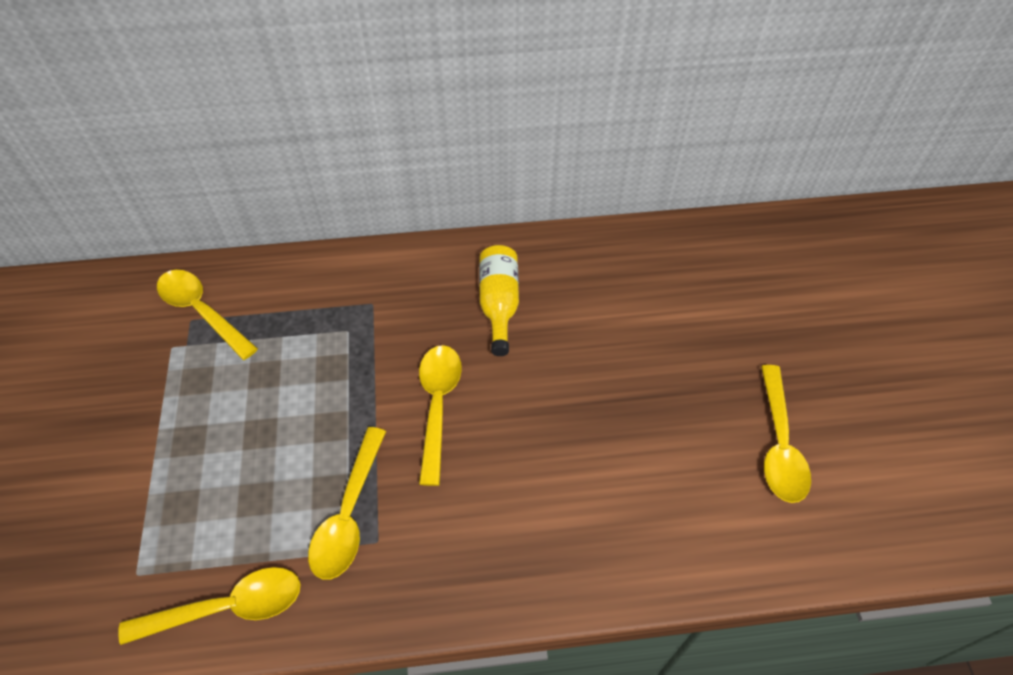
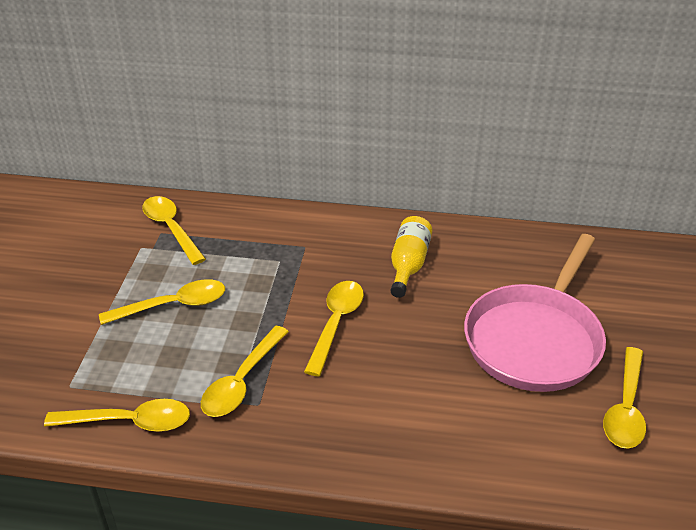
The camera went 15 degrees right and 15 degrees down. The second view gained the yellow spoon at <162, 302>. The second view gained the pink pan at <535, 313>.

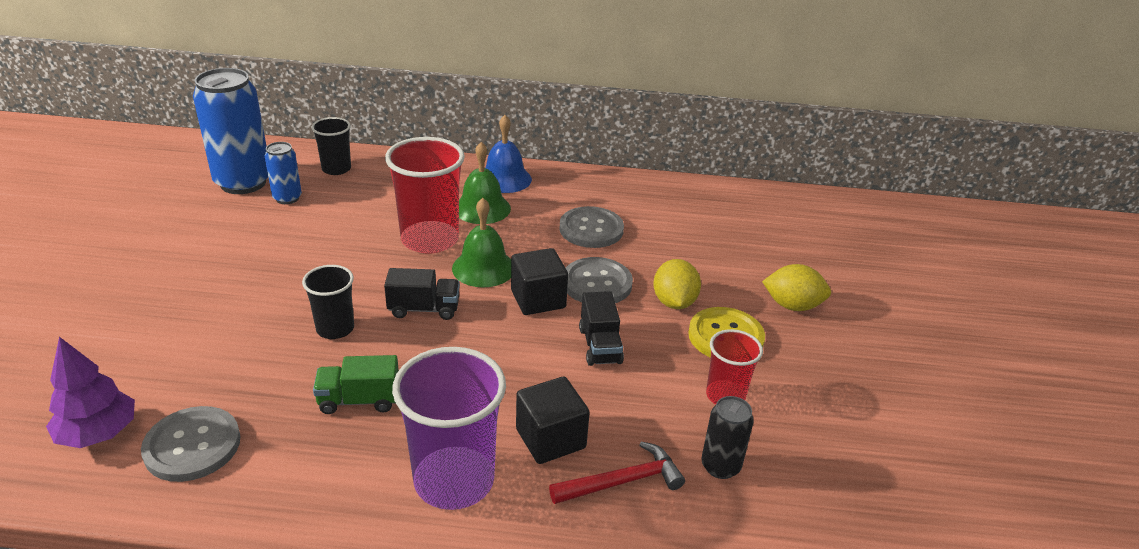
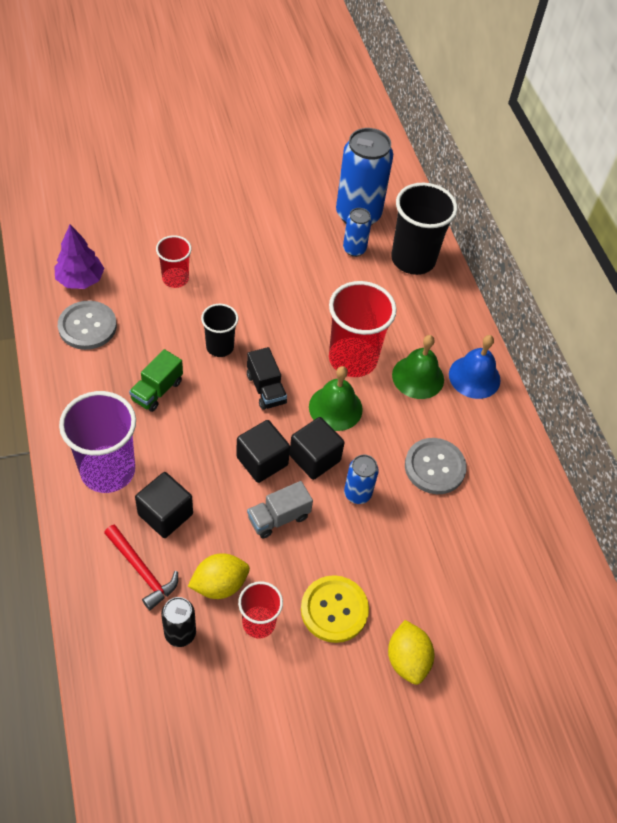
The camera went 65 degrees right and 20 degrees up. The second view gained the red cup at <174, 261>. The second view gained the black cube at <263, 451>. The yellow lemon ended up elsewhere, having gone from <677, 284> to <219, 576>. Where the grey button stood at <599, 280>, the blue can came to stand at <361, 479>. What was the black truck at <601, 328> turned into the grey truck at <280, 510>. The green truck at <356, 384> ended up facing another way, 120 degrees counterclockwise from before. The size of the black cup at <331, 146> changed by a factor of 1.78.

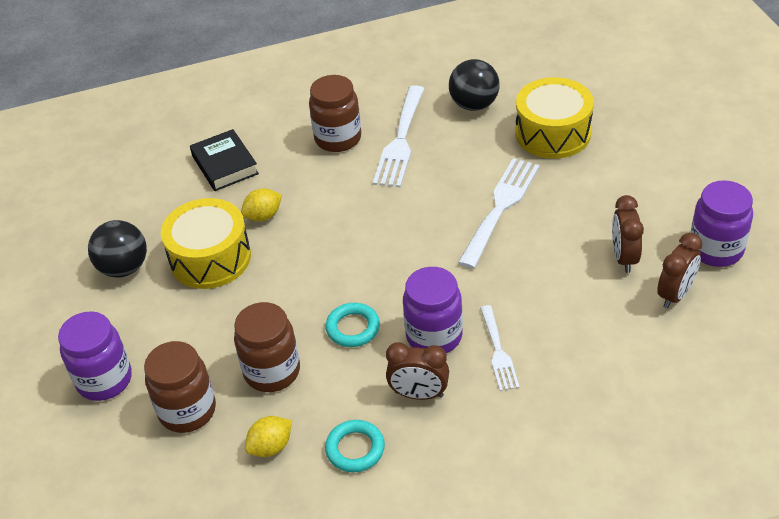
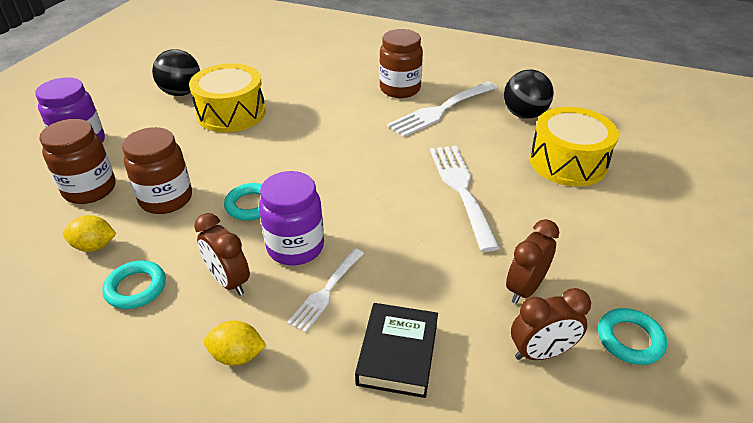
The camera went 35 degrees right and 5 degrees down. The black book ended up elsewhere, having gone from <224, 160> to <396, 350>. The yellow lemon ended up elsewhere, having gone from <261, 204> to <235, 343>. Where the purple jar stood at <721, 223>, the turquoise ring came to stand at <632, 336>. The white fork at <499, 213> ended up facing another way, 75 degrees counterclockwise from before.

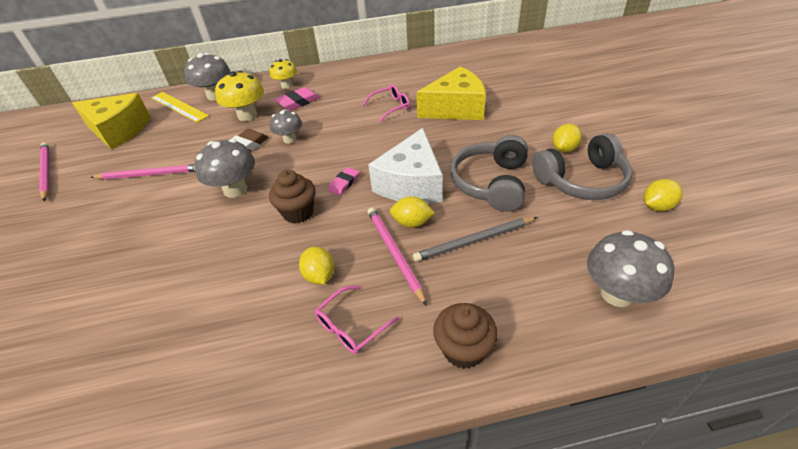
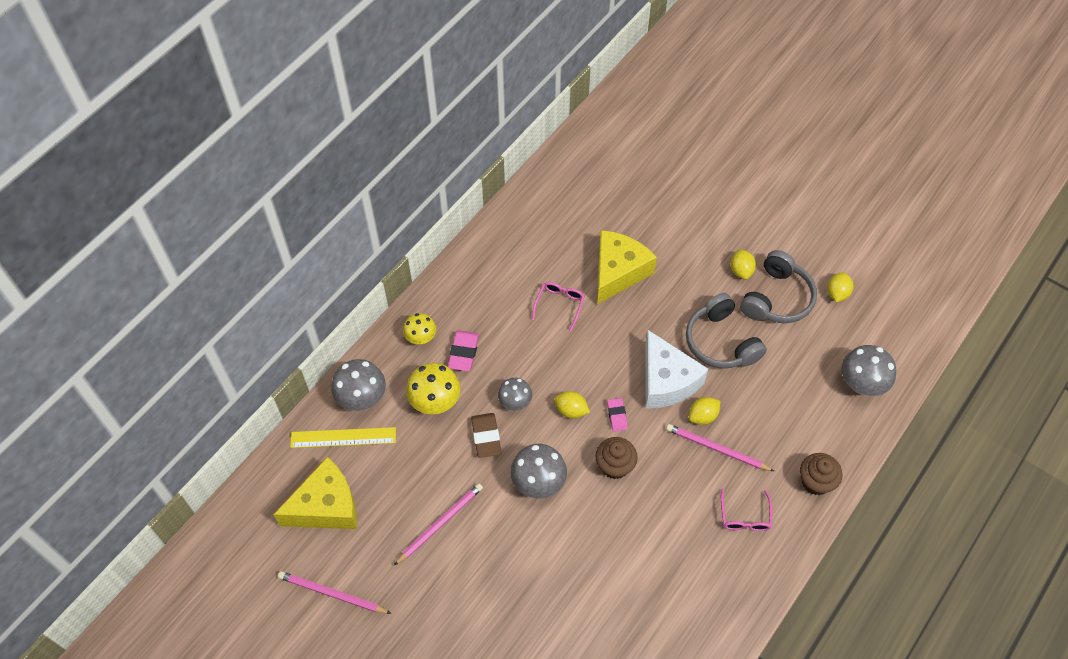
The camera went 45 degrees left and 15 degrees up. The second view lost the grey pencil at <475, 239>. The yellow lemon ended up elsewhere, having gone from <316, 266> to <572, 405>.

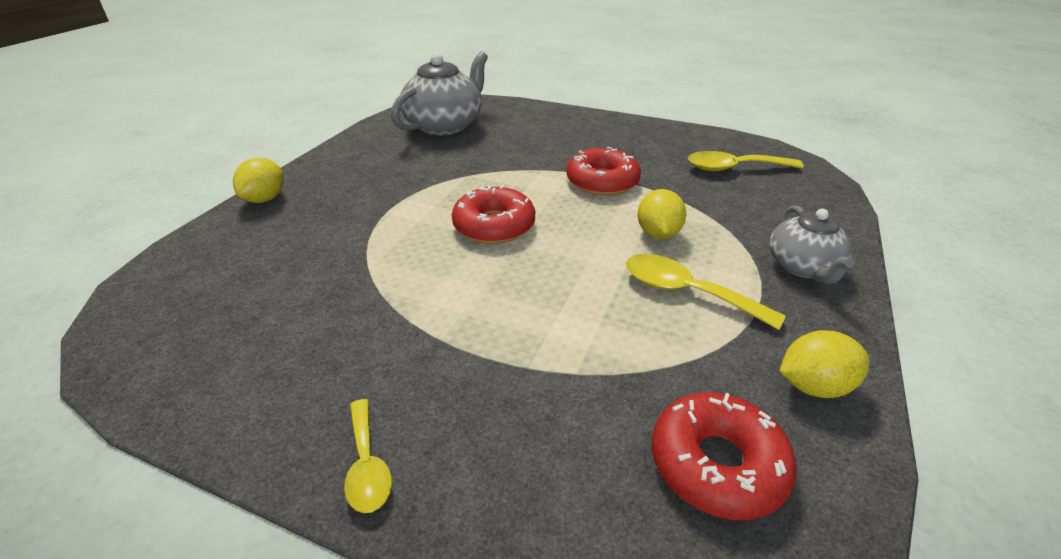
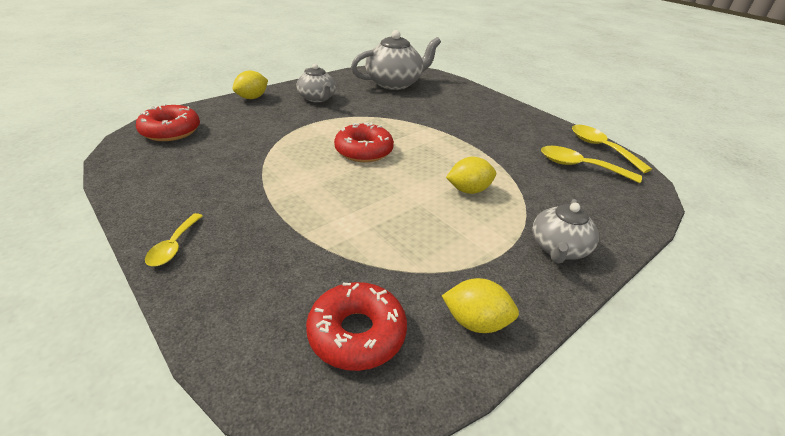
The camera went 25 degrees right and 0 degrees up. The second view gained the grey teapot at <316, 83>. The red donut ended up elsewhere, having gone from <603, 171> to <168, 122>. The yellow spoon ended up elsewhere, having gone from <706, 292> to <612, 149>. The yellow lemon at <662, 214> ended up facing another way, 45 degrees clockwise from before.

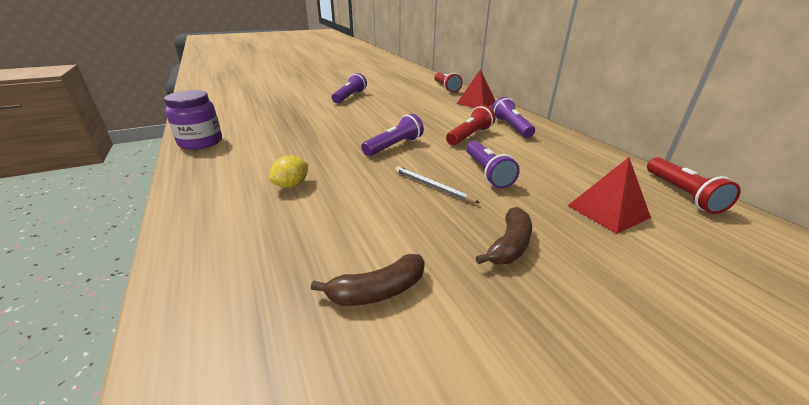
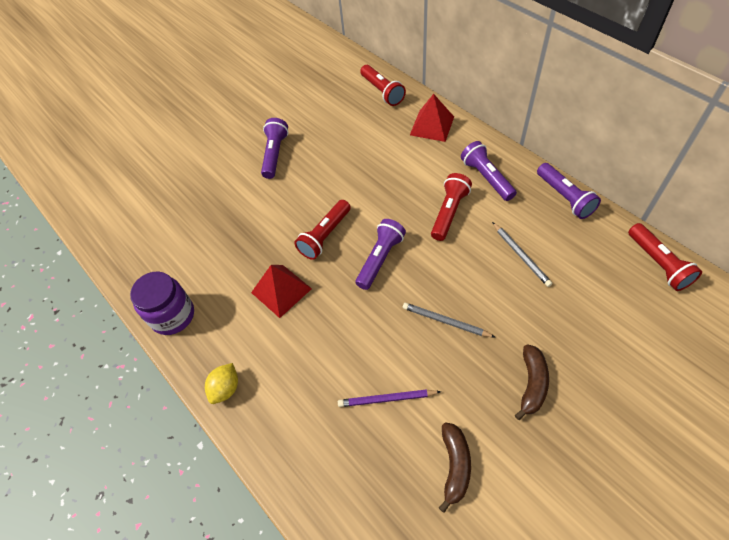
The camera went 10 degrees left and 25 degrees up. The second view gained the red flashlight at <322, 230>. The second view gained the purple pencil at <389, 398>. The second view gained the grey pencil at <522, 254>. The yellow lemon ended up elsewhere, having gone from <288, 172> to <221, 383>. The purple flashlight ended up elsewhere, having gone from <493, 164> to <569, 191>. The red pyramid ended up elsewhere, having gone from <609, 195> to <281, 291>. The brown banana at <368, 280> ended up facing another way, 45 degrees counterclockwise from before.

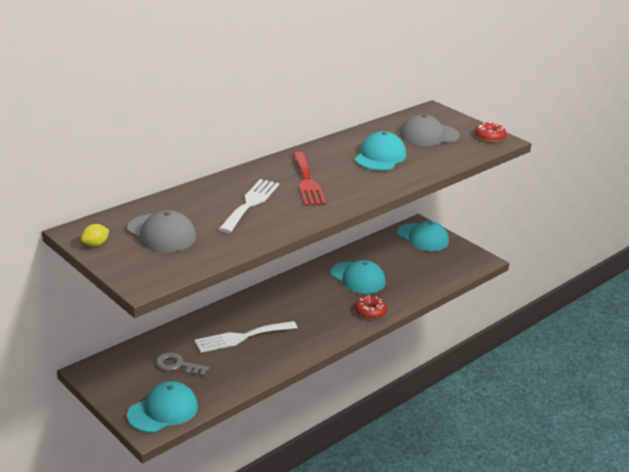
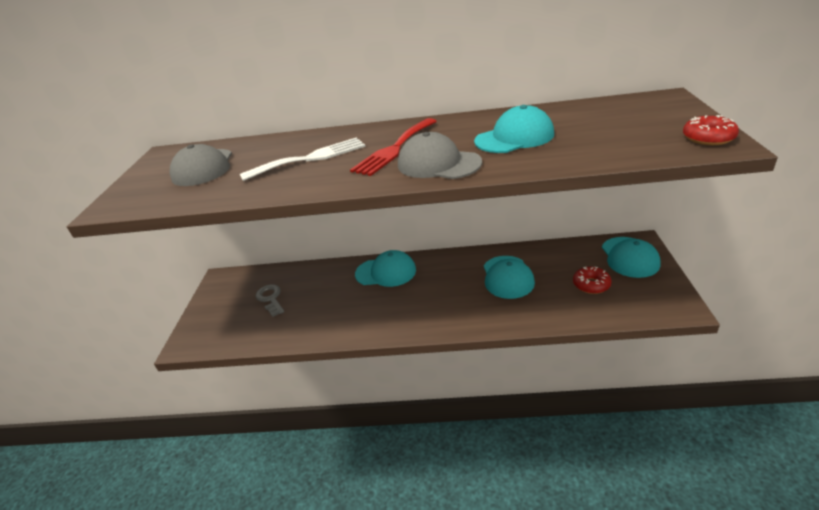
The camera went 50 degrees right and 5 degrees up. The second view lost the yellow lemon at <95, 235>. The second view lost the white fork at <246, 337>. The turquoise cap ended up elsewhere, having gone from <162, 407> to <385, 268>. The red donut ended up elsewhere, having gone from <370, 307> to <592, 280>. The grey cap ended up elsewhere, having gone from <430, 130> to <440, 155>.

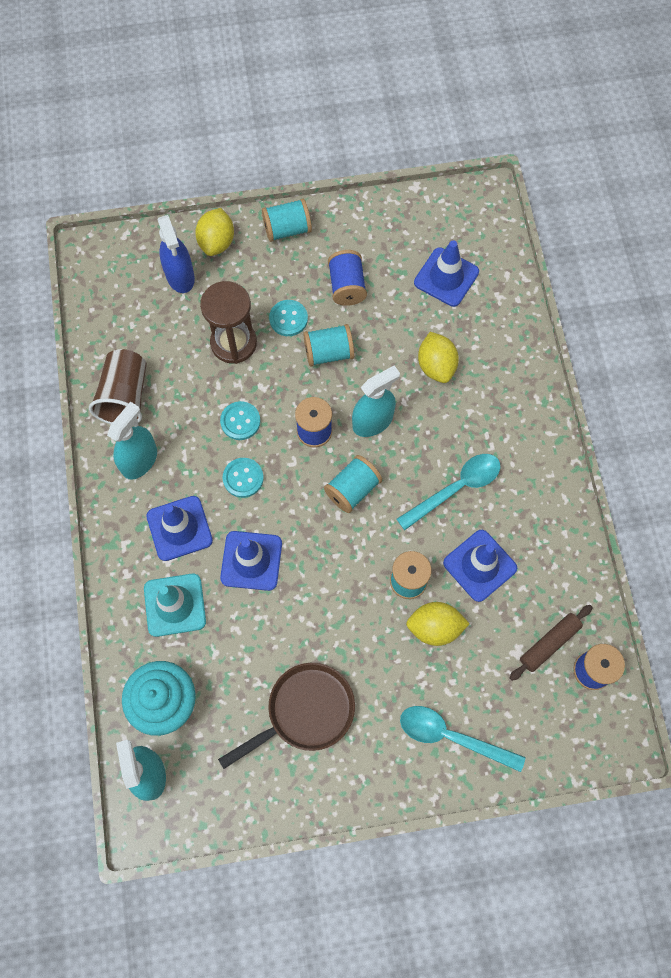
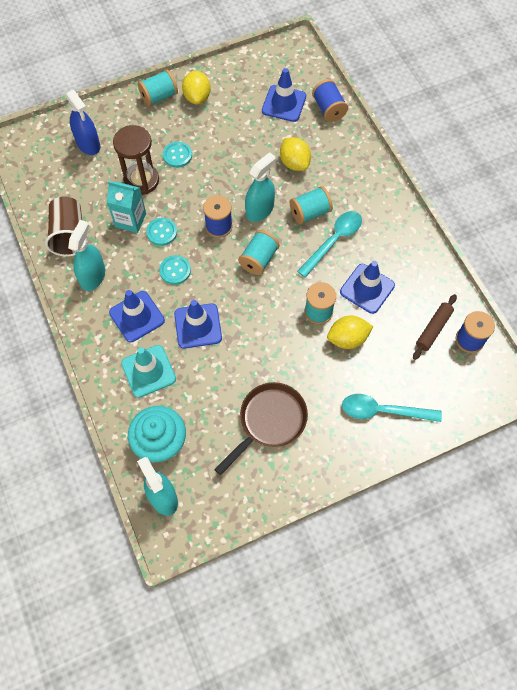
The camera went 15 degrees left and 5 degrees down. The second view gained the turquoise carton at <126, 207>. The yellow lemon ended up elsewhere, having gone from <214, 232> to <196, 87>. The turquoise spool ended up elsewhere, having gone from <328, 345> to <311, 205>. The blue spool ended up elsewhere, having gone from <347, 278> to <330, 100>.

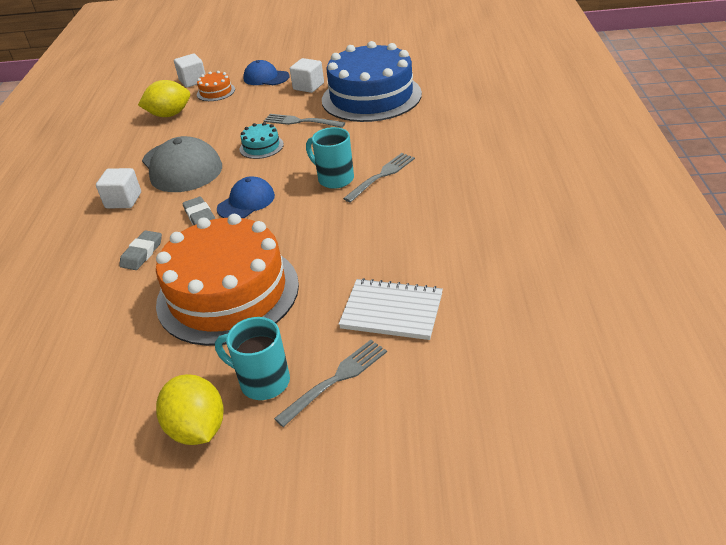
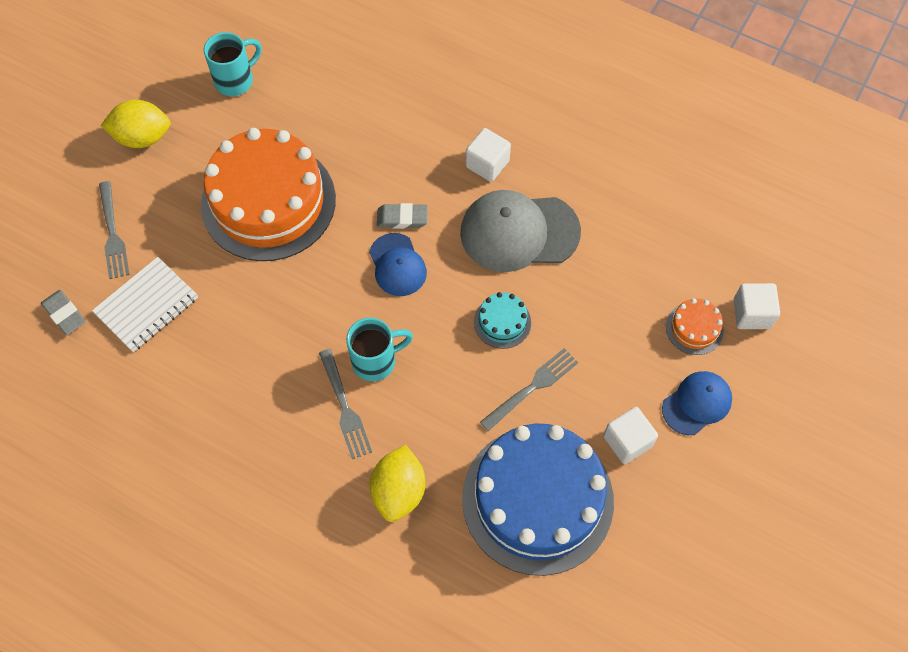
The camera went 115 degrees right and 25 degrees up. The grey eraser ended up elsewhere, having gone from <140, 250> to <63, 312>. The yellow lemon ended up elsewhere, having gone from <164, 98> to <397, 483>. The turquoise mug ended up elsewhere, having gone from <252, 358> to <233, 64>.

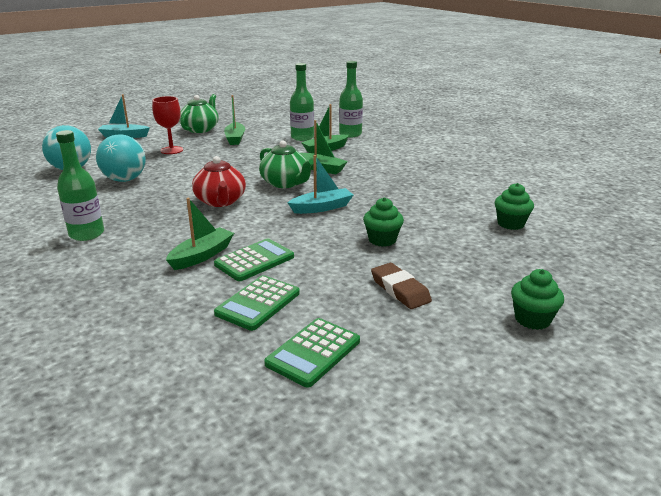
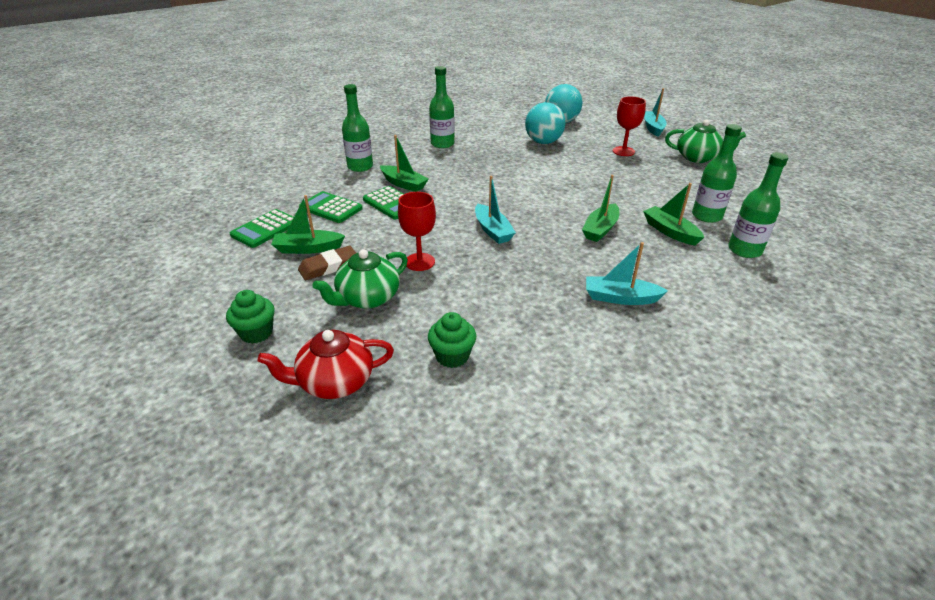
The camera went 90 degrees right and 10 degrees up. The second view gained the green bottle at <357, 128>. The second view gained the turquoise boat at <627, 273>. The red teapot ended up elsewhere, having gone from <219, 181> to <326, 364>. The green boat ended up elsewhere, having gone from <234, 120> to <308, 224>. The green teapot ended up elsewhere, having gone from <286, 164> to <360, 279>. Where the green cupcake stood at <383, 222>, the red goblet came to stand at <417, 231>. The green calculator at <312, 353> ended up facing another way, 90 degrees counterclockwise from before.

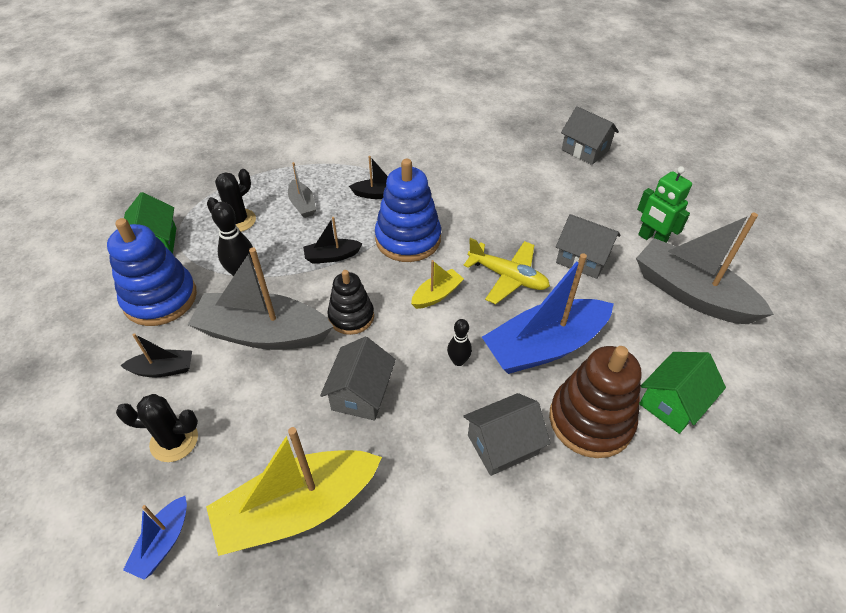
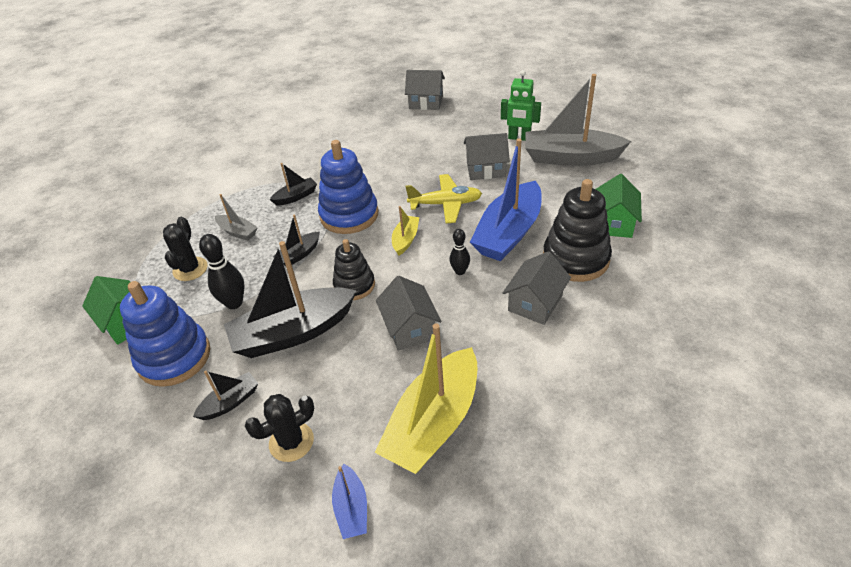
The camera went 30 degrees left and 5 degrees down. What was the grey boat at <261, 298> turned into the black boat at <290, 299>. What was the brown stacking toy at <595, 402> turned into the black stacking toy at <577, 230>.

